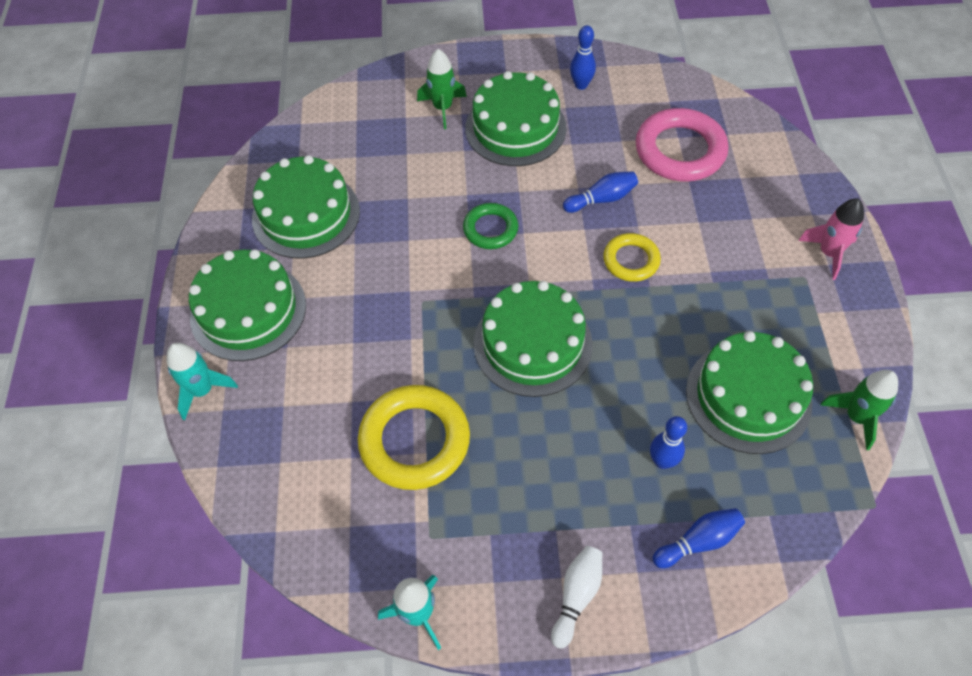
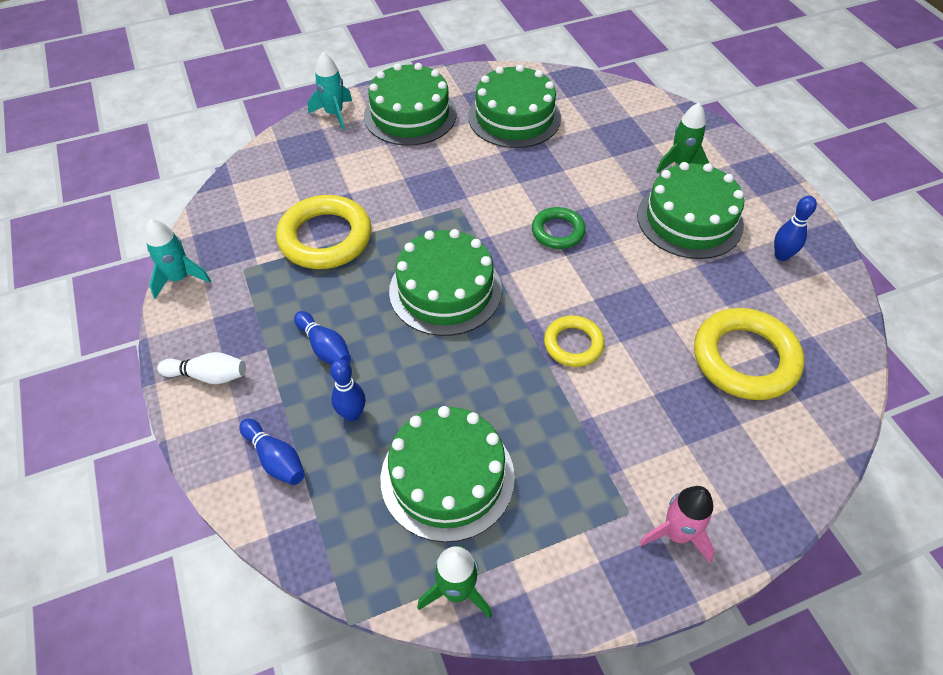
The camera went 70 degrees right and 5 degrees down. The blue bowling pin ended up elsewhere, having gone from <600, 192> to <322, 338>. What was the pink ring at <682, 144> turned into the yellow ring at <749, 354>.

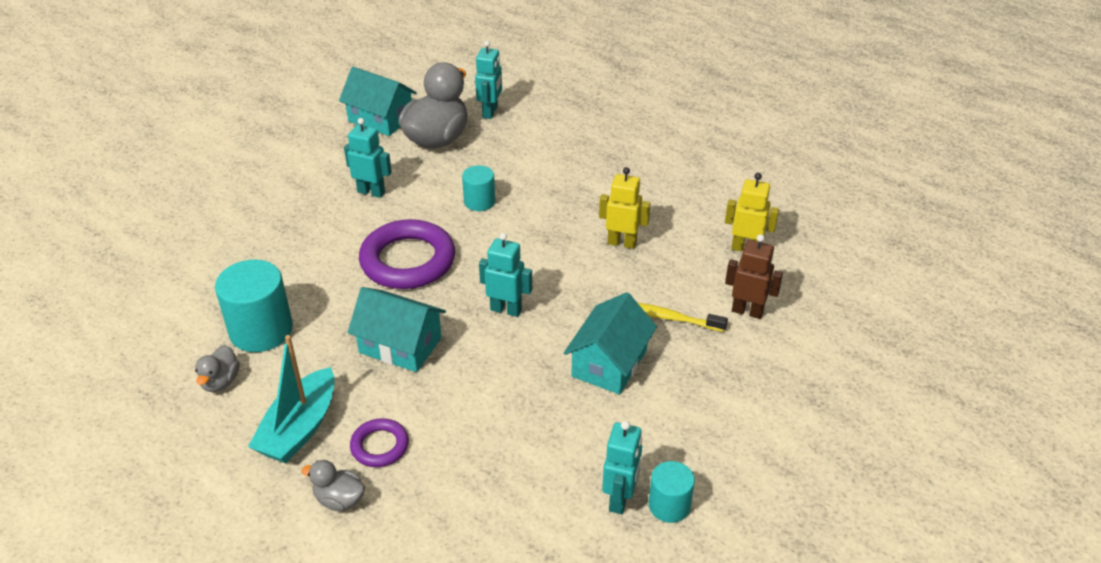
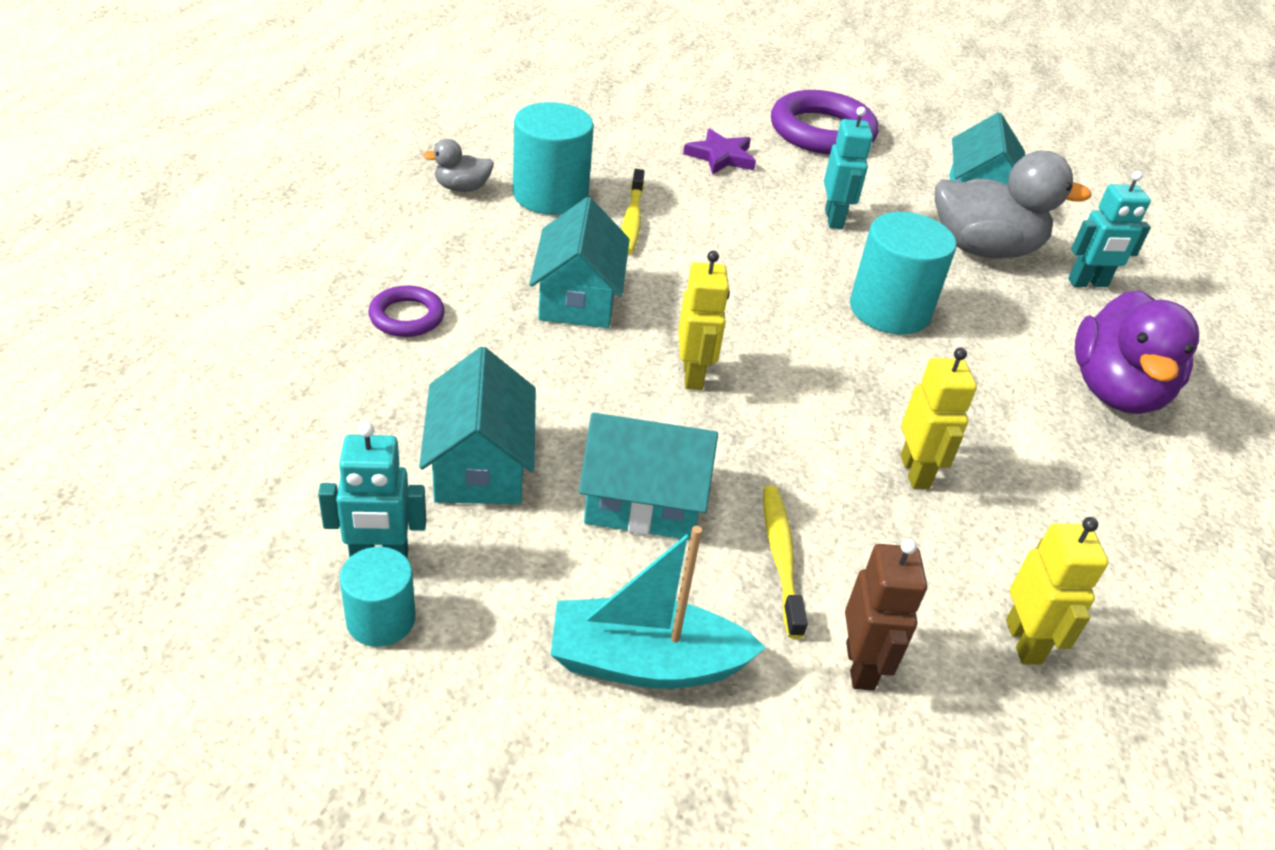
The camera went 65 degrees right and 0 degrees up. The second view lost the grey duck at <333, 485>. The second view gained the turquoise house at <477, 425>. The second view gained the yellow toothbrush at <633, 211>. The second view gained the purple star at <719, 151>. The second view gained the purple duck at <1137, 352>. The turquoise boat ended up elsewhere, having gone from <291, 399> to <658, 607>. The purple ring ended up elsewhere, having gone from <407, 254> to <824, 122>. What was the turquoise robot at <505, 275> turned into the yellow robot at <704, 320>. The size of the turquoise cylinder at <478, 188> changed by a factor of 1.75.

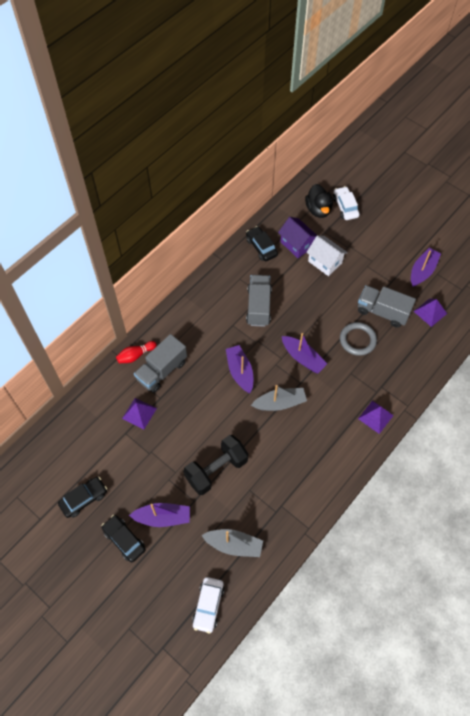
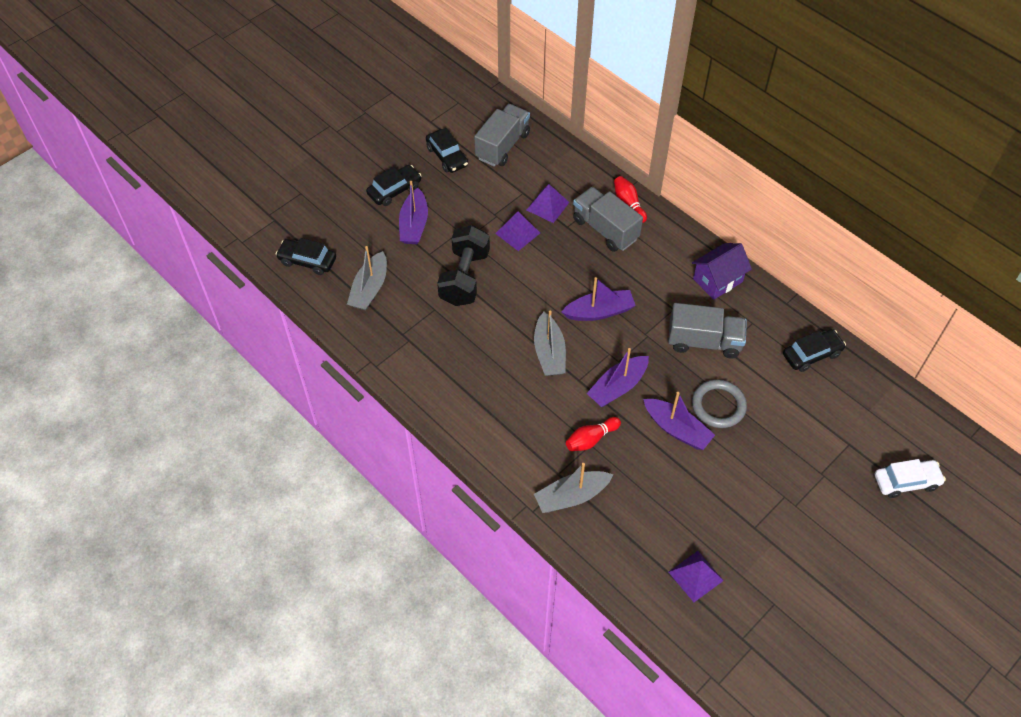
The camera went 95 degrees right and 5 degrees down. The second view lost the black duck at <319, 201>. The second view lost the white house at <327, 255>. The second view gained the grey boat at <573, 488>. The second view gained the red bowling pin at <593, 434>. The purple house ended up elsewhere, having gone from <297, 237> to <722, 271>. The grey ring ended up elsewhere, having gone from <358, 339> to <719, 403>. The grey truck ended up elsewhere, having gone from <387, 306> to <502, 135>. The purple pyramid ended up elsewhere, having gone from <376, 417> to <517, 231>. The purple boat ended up elsewhere, having gone from <426, 267> to <679, 421>. What was the white car at <208, 605> turned into the black car at <306, 256>. The black dumbbell at <216, 465> ended up facing another way, 45 degrees clockwise from before.

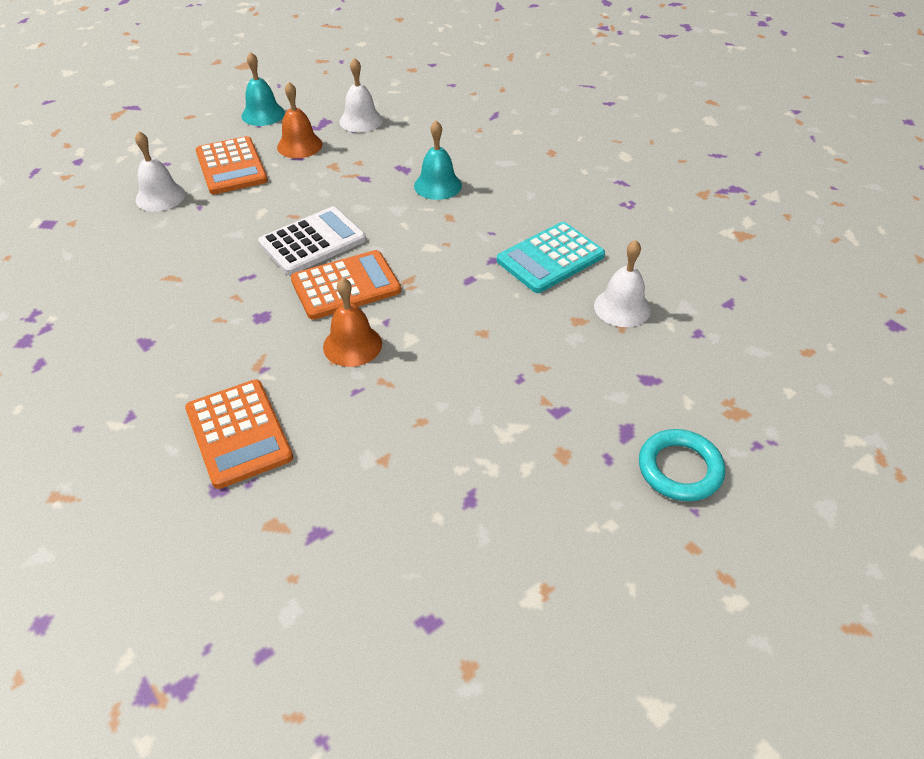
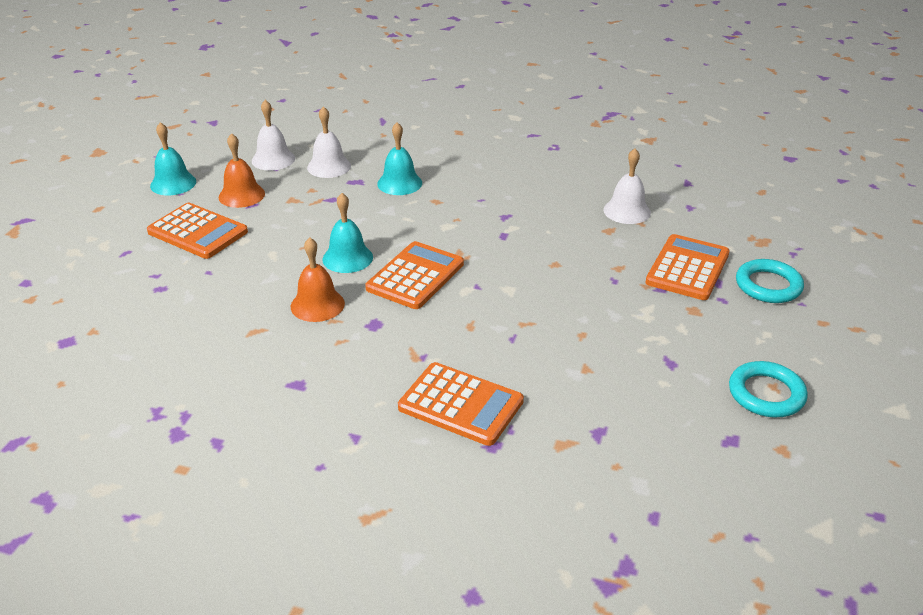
The camera went 35 degrees left and 10 degrees down. The second view lost the turquoise calculator at <551, 257>. The second view gained the orange calculator at <687, 267>. The second view gained the turquoise ring at <768, 389>. The white bell ended up elsewhere, having gone from <160, 171> to <329, 142>. The orange bell ended up elsewhere, having gone from <352, 322> to <318, 279>. Where the white calculator stood at <312, 241>, the turquoise bell came to stand at <348, 233>.

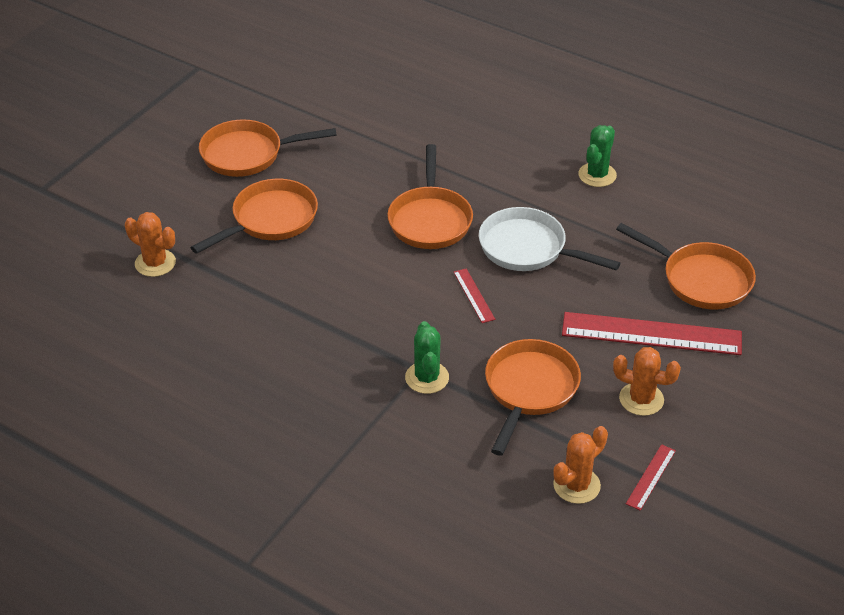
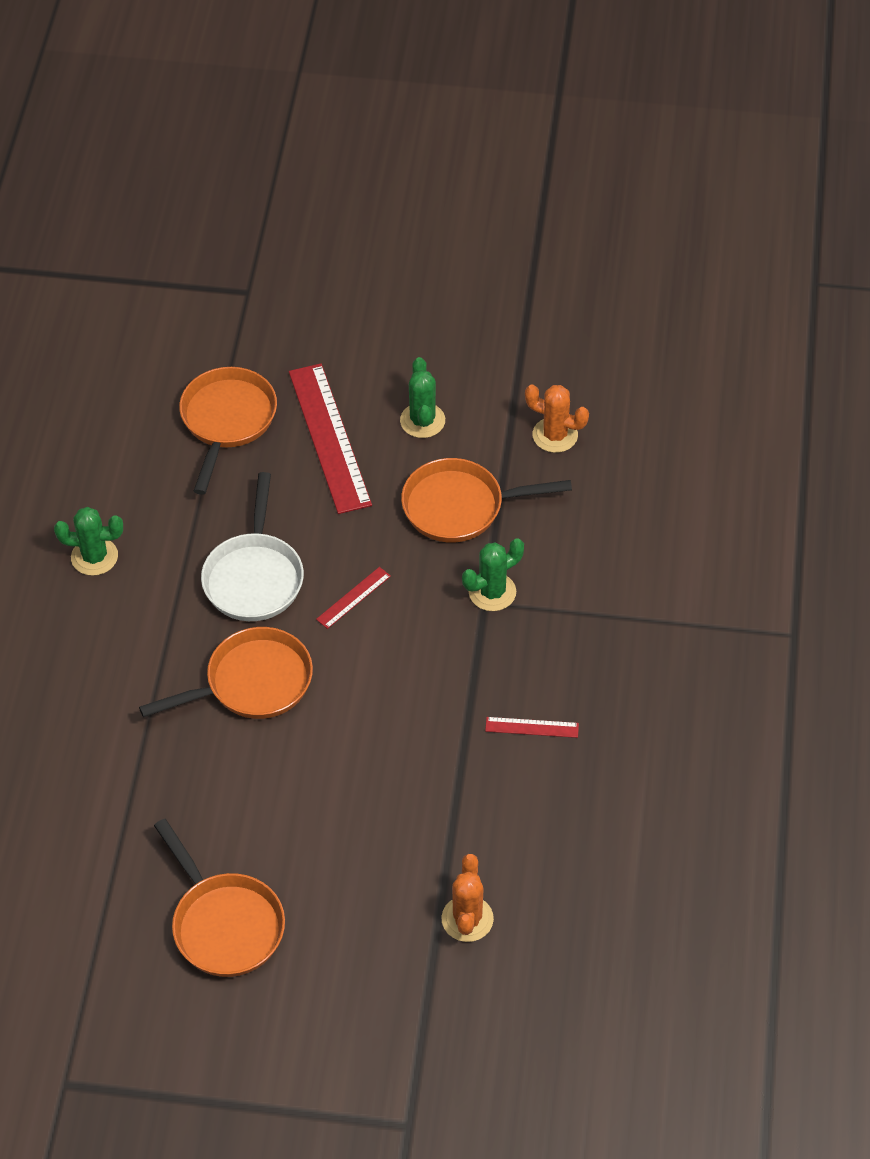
The camera went 115 degrees left and 10 degrees up. The second view lost the orange pan at <254, 216>. The red ruler ended up elsewhere, having gone from <651, 477> to <532, 727>. What was the orange cactus at <647, 381> turned into the green cactus at <422, 397>.

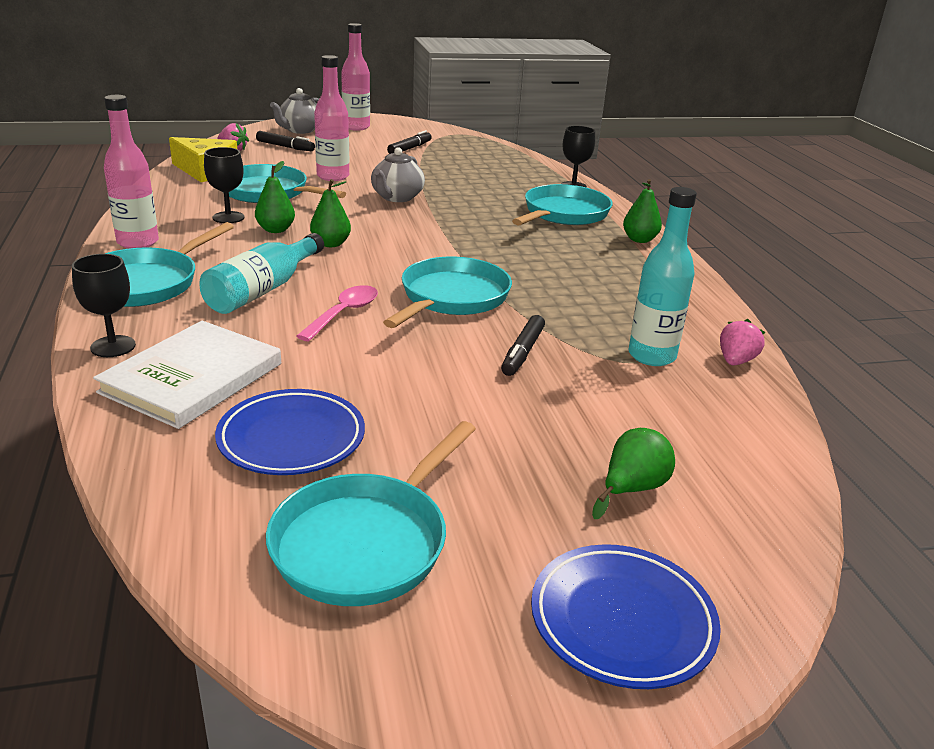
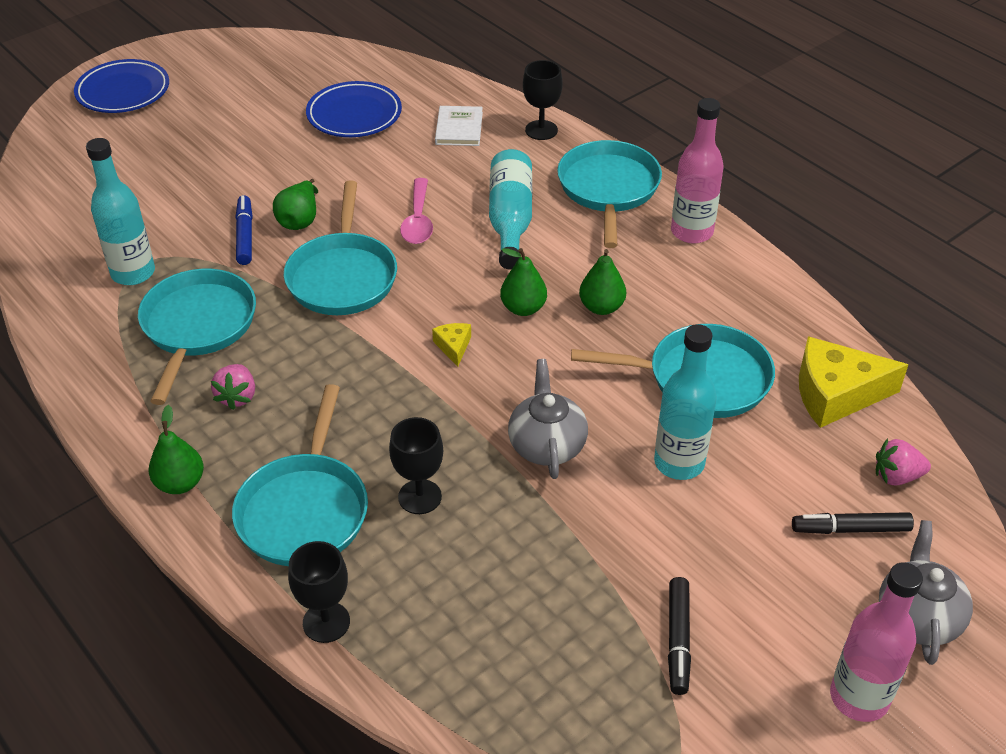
The camera went 155 degrees right and 15 degrees up. The second view gained the yellow cheese at <451, 345>. The black goblet ended up elsewhere, having gone from <224, 185> to <416, 465>. The turquoise pan ended up elsewhere, having gone from <371, 513> to <197, 337>. The green pear ended up elsewhere, having gone from <633, 473> to <295, 204>. The pink strawberry ended up elsewhere, having gone from <742, 342> to <233, 387>. What was the pink bottle at <331, 118> turned into the turquoise bottle at <685, 402>. What was the black marker at <523, 345> turned into the blue marker at <244, 230>. The size of the white book at <187, 375> changed by a factor of 0.55.

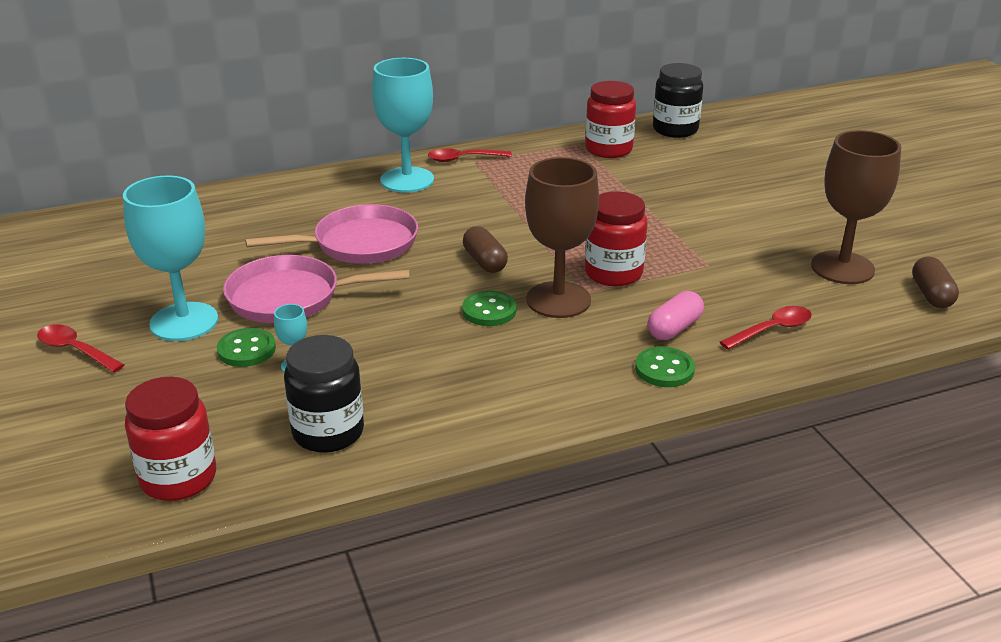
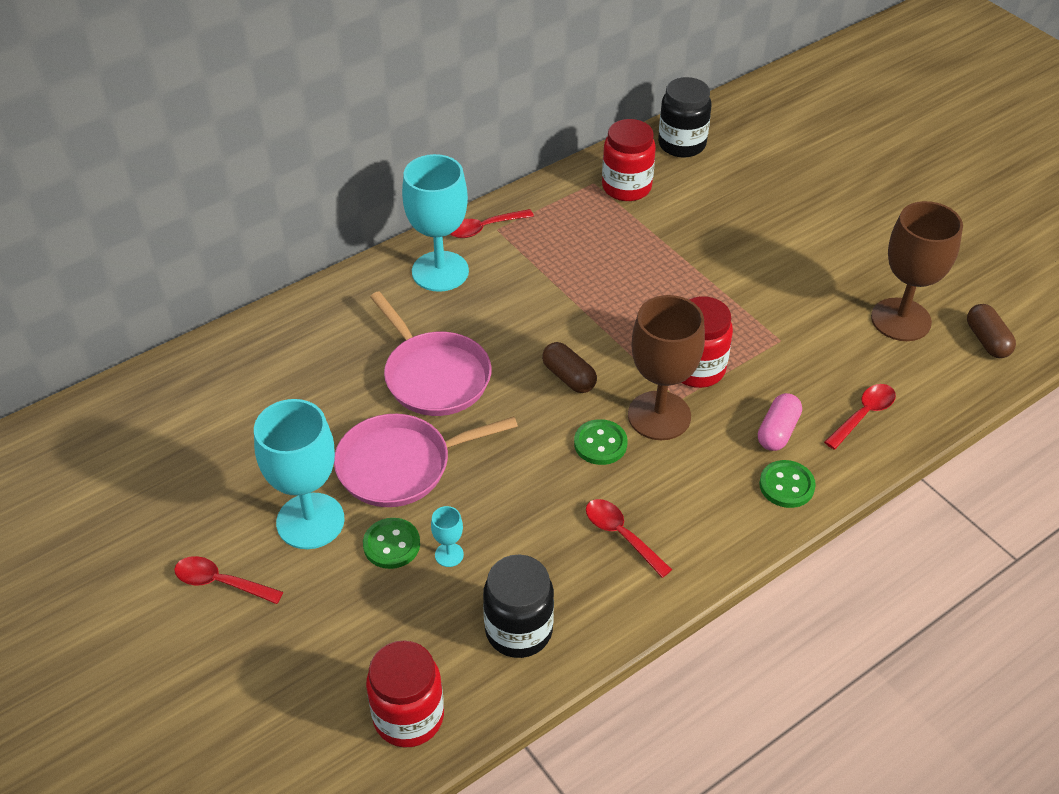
The camera went 15 degrees left and 15 degrees up. The second view gained the red spoon at <629, 538>. The pink pan at <331, 234> ended up facing another way, 90 degrees clockwise from before.

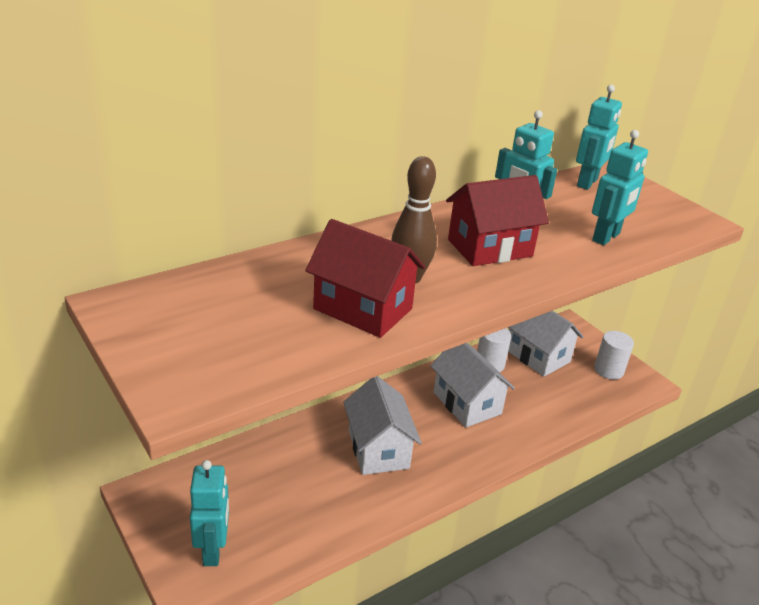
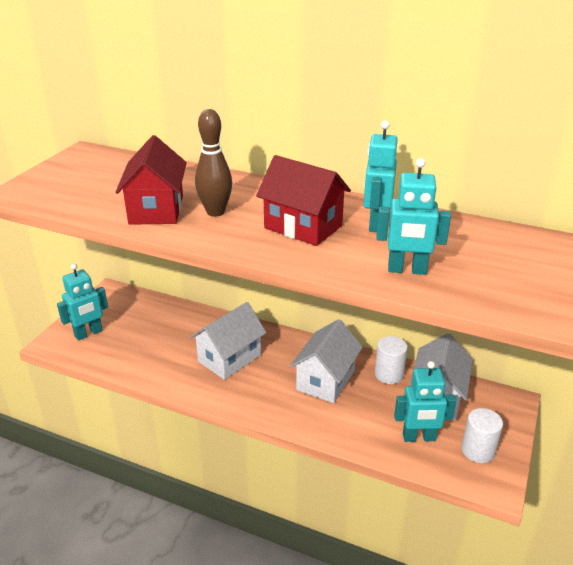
The camera went 60 degrees right and 0 degrees up. The turquoise robot ended up elsewhere, having gone from <599, 137> to <425, 401>.

